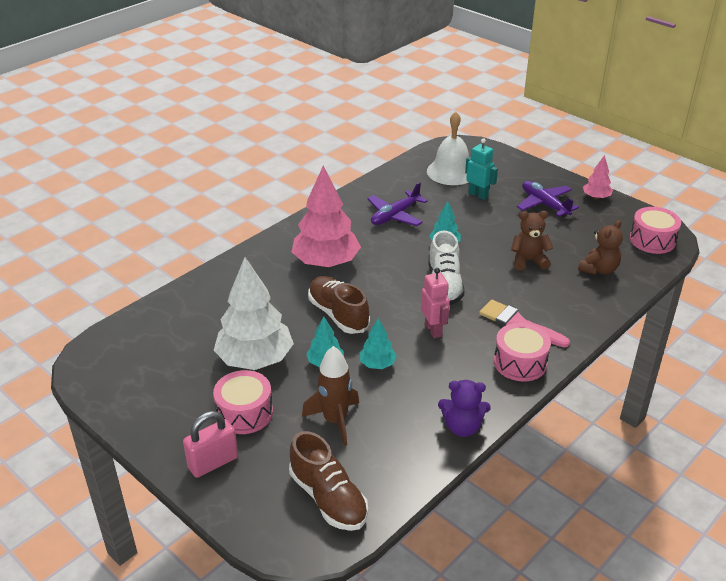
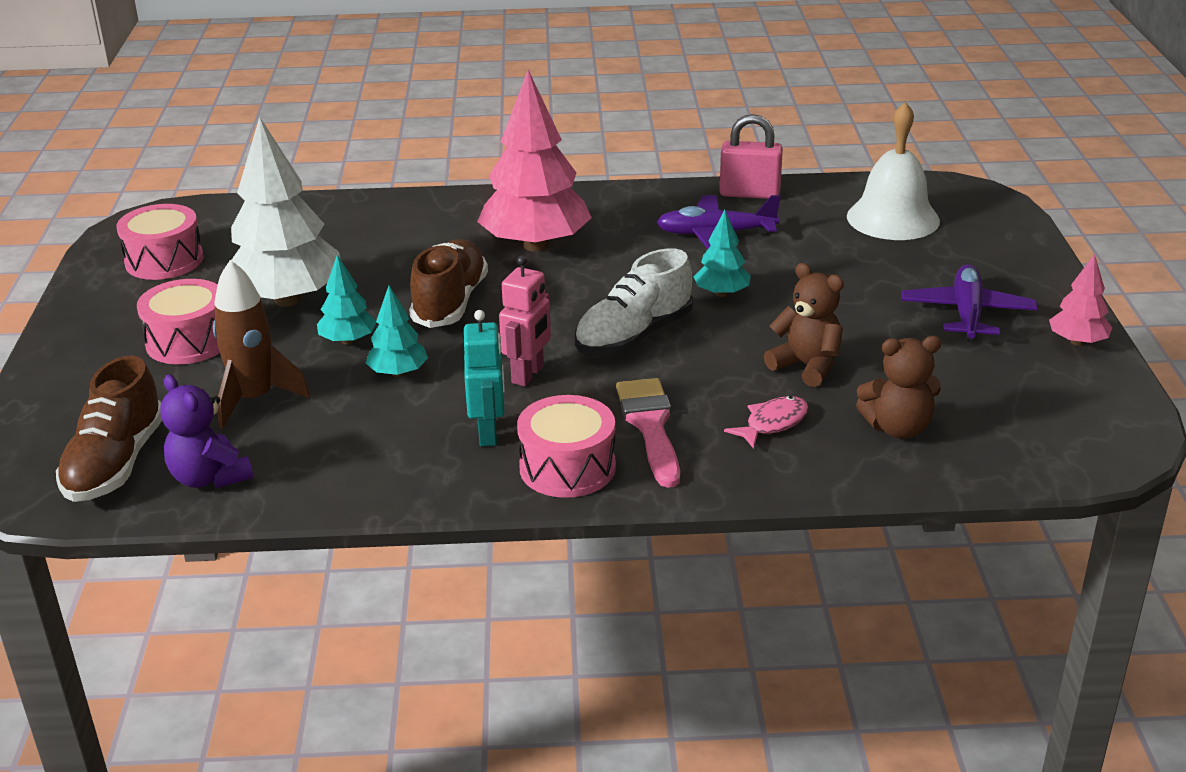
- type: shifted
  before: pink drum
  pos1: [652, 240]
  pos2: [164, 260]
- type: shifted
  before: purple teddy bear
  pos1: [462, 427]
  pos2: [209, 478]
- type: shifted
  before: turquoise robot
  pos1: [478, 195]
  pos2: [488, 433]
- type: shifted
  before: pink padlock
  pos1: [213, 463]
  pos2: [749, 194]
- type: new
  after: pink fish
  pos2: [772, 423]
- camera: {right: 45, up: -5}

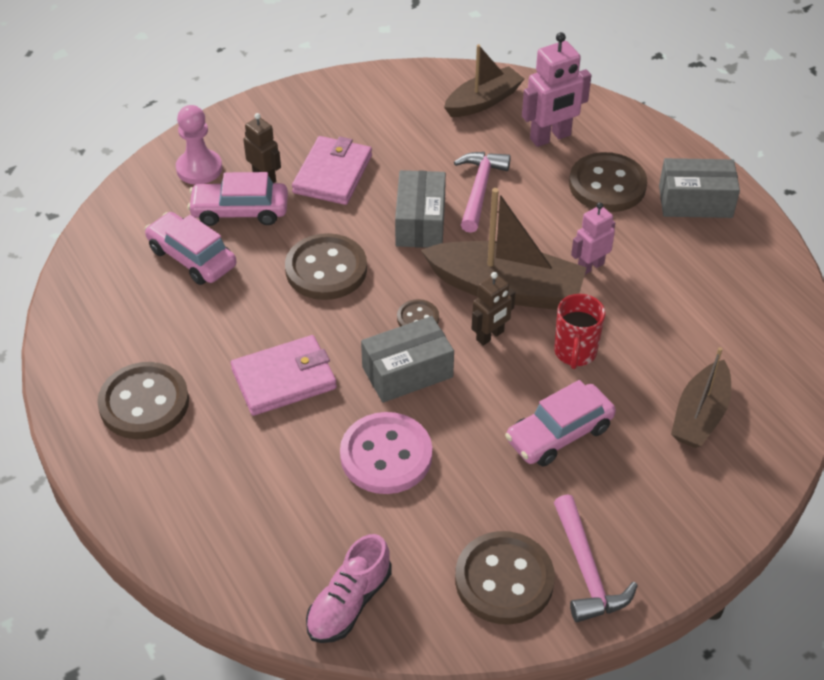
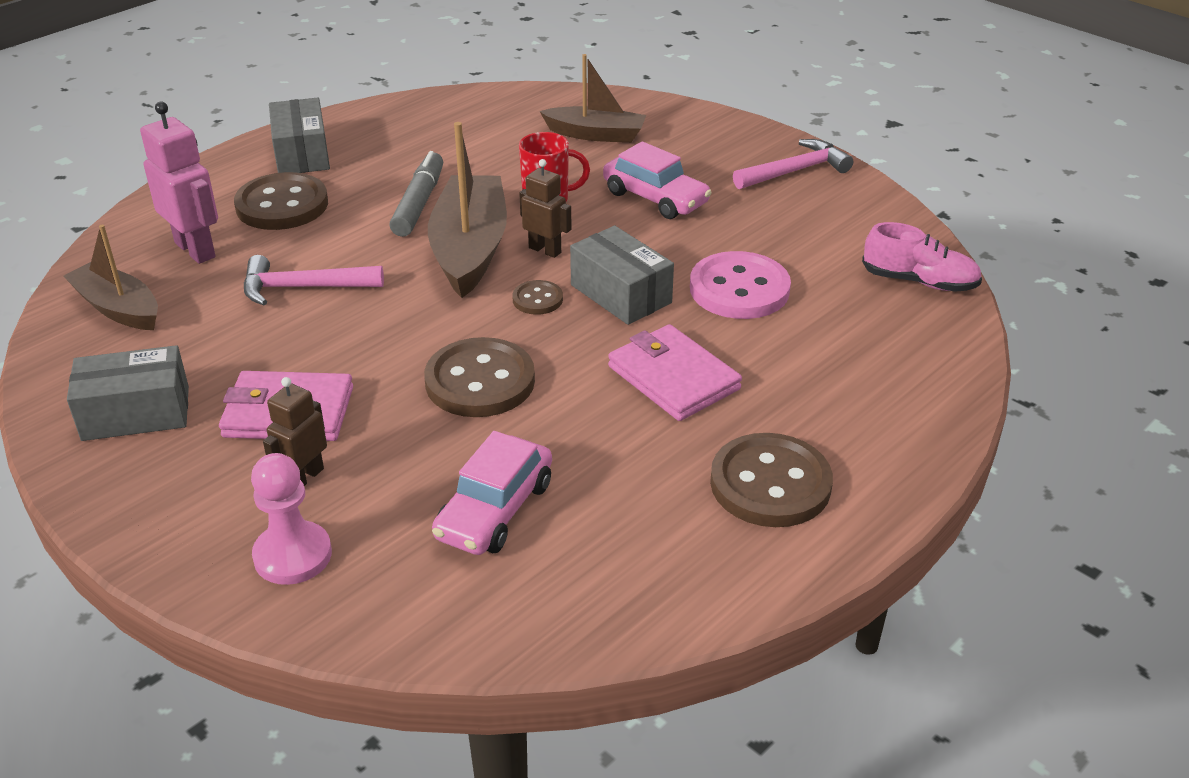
- type: shifted
  before: grey box
  pos1: [420, 222]
  pos2: [136, 413]
- type: swapped
  before: pink robot
  after: grey marker
  pos1: [590, 266]
  pos2: [419, 203]
- type: gone
  before: pink car
  pos1: [240, 211]
- type: gone
  before: brown button
  pos1: [504, 580]
- camera: {right: -105, up: -10}

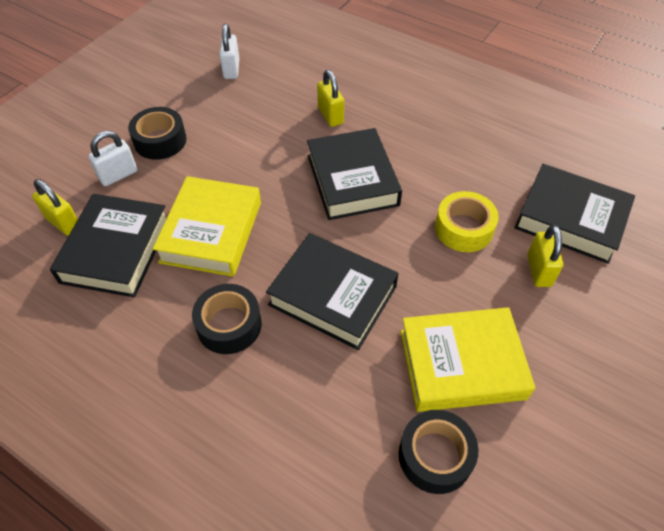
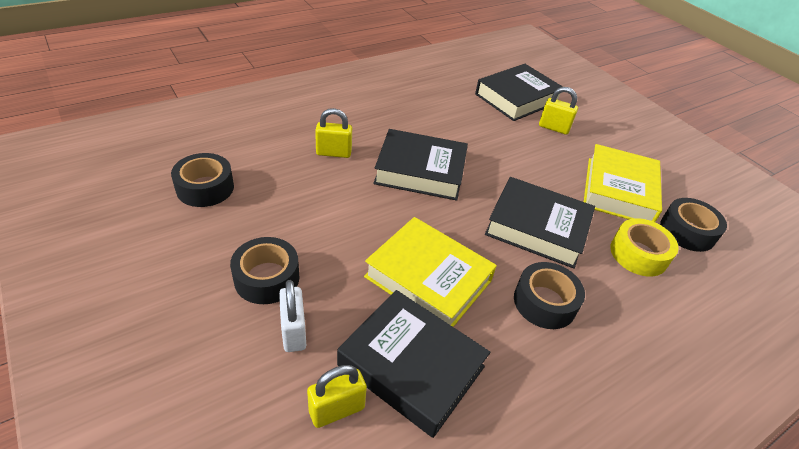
- type: swapped
  before: white padlock
  after: black tape
  pos1: [231, 69]
  pos2: [205, 188]
- type: rotated
  before: black book
  pos1: [333, 295]
  pos2: [537, 228]
  turn: 60
- type: shifted
  before: yellow tape
  pos1: [464, 229]
  pos2: [638, 254]
- camera: {right: -70, up: -10}

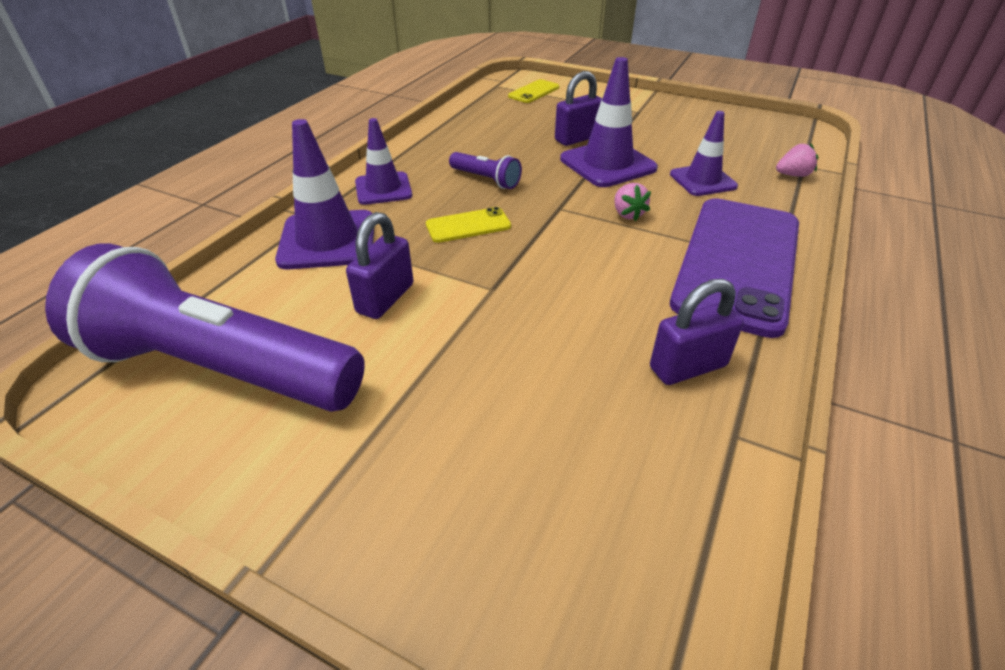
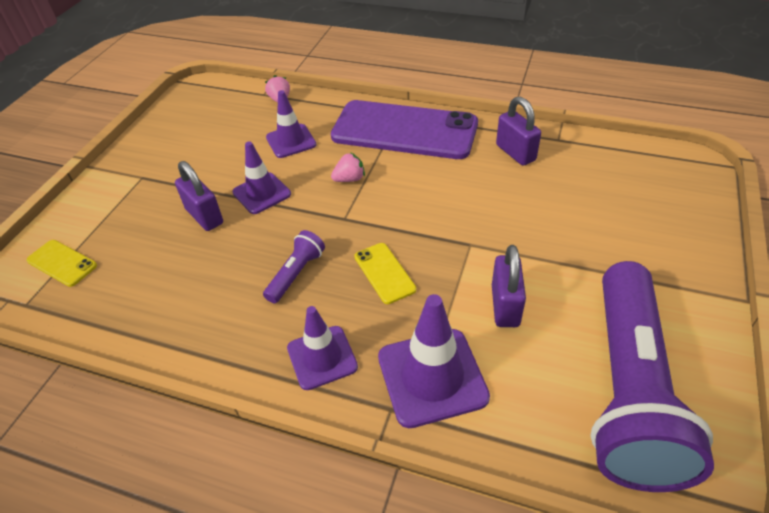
- type: scaled
  before: purple traffic cone
  pos1: [607, 164]
  pos2: [261, 193]
  scale: 0.66
- type: rotated
  before: purple padlock
  pos1: [385, 298]
  pos2: [505, 306]
  turn: 75
- camera: {right: -95, up: 5}

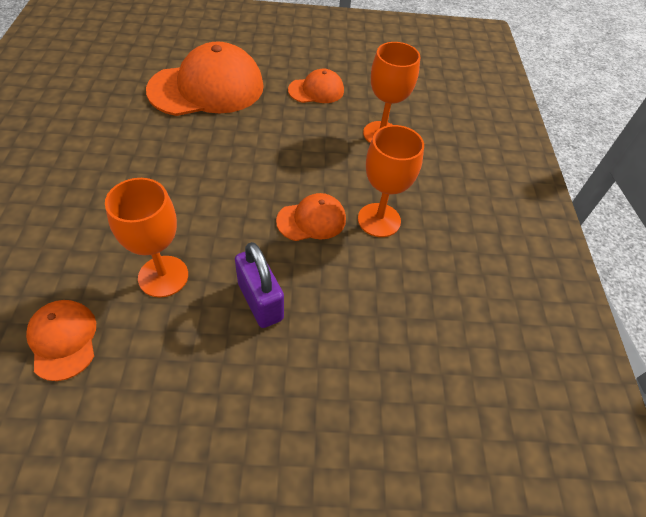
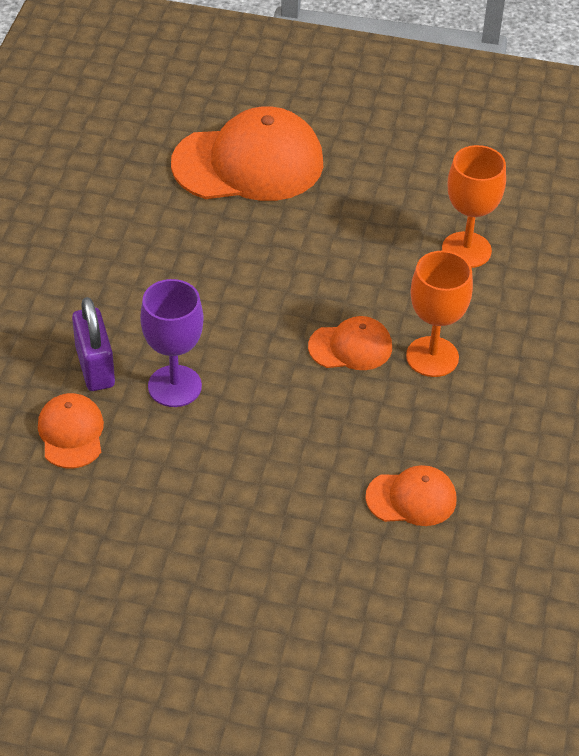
- type: shifted
  before: purple padlock
  pos1: [260, 301]
  pos2: [95, 367]
- type: repainted
  before: orange goblet
  after: purple goblet
  pos1: [163, 276]
  pos2: [174, 386]
- type: shifted
  before: orange cap
  pos1: [316, 90]
  pos2: [411, 498]
- camera: {right: 15, up: -5}

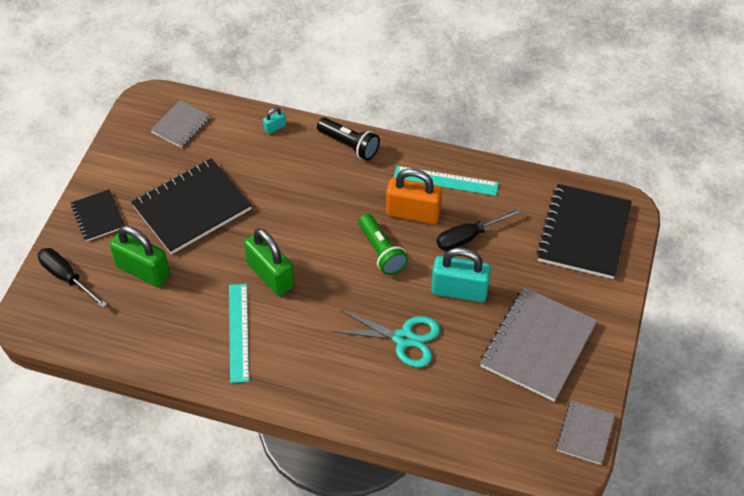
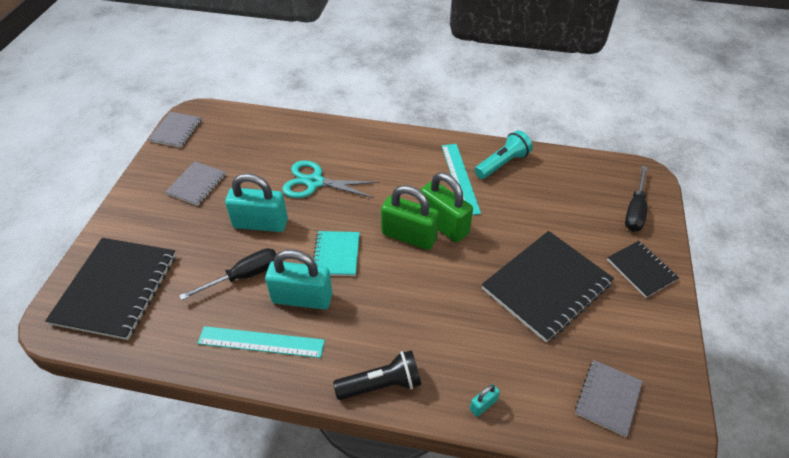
- type: scaled
  before: grey notebook
  pos1: [538, 345]
  pos2: [196, 184]
  scale: 0.54
- type: repainted
  before: orange padlock
  after: turquoise padlock
  pos1: [413, 213]
  pos2: [302, 298]
- type: swapped
  before: green flashlight
  after: turquoise notebook
  pos1: [381, 251]
  pos2: [336, 254]
- type: rotated
  before: black flashlight
  pos1: [349, 145]
  pos2: [381, 384]
  turn: 135
- type: shifted
  before: green padlock
  pos1: [143, 270]
  pos2: [409, 236]
- type: new
  after: turquoise flashlight
  pos2: [502, 164]
- type: rotated
  before: black screwdriver
  pos1: [67, 277]
  pos2: [635, 210]
  turn: 75
- camera: {right: 175, up: -5}

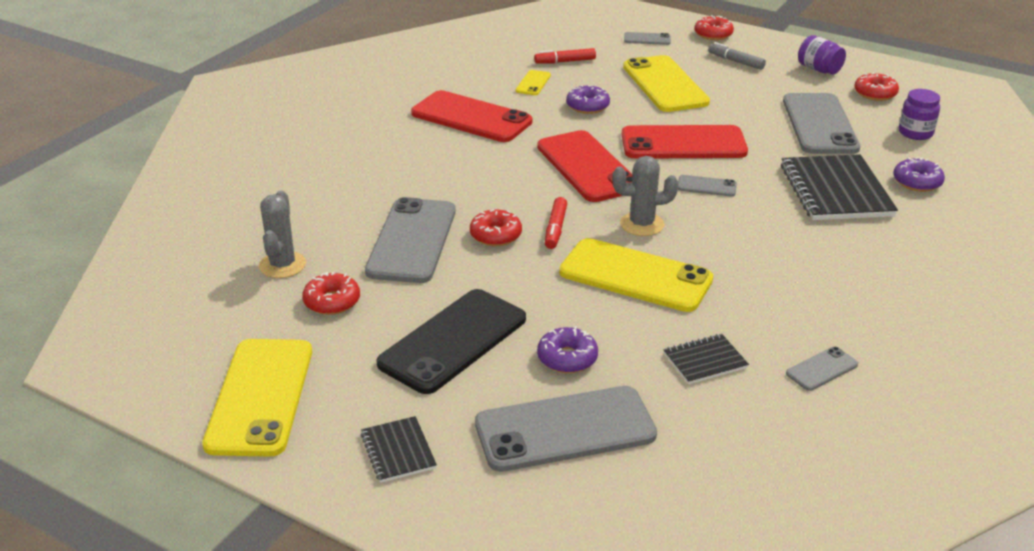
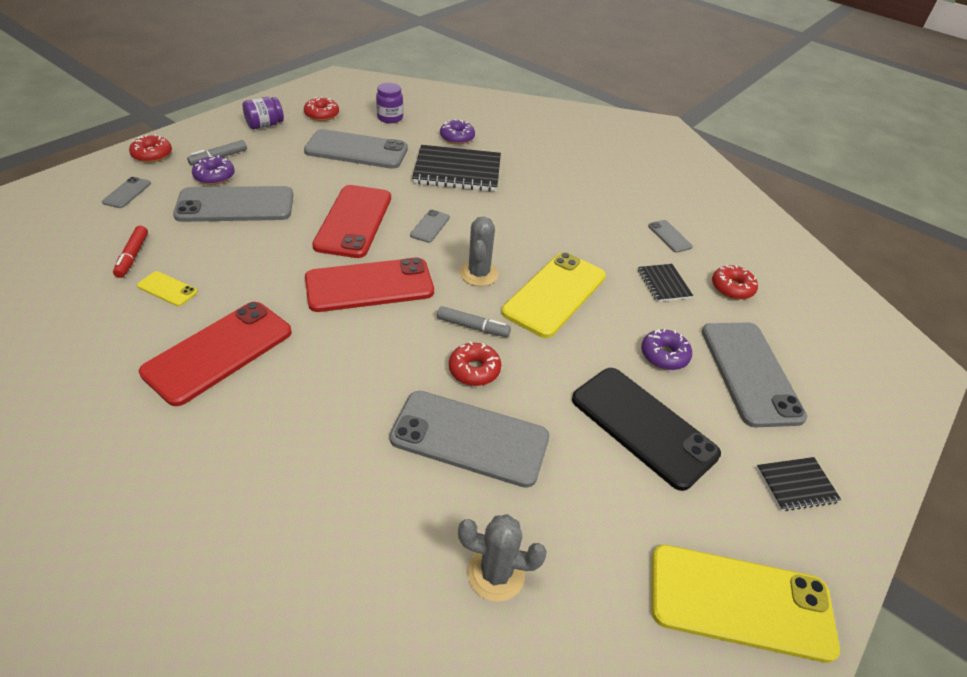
- type: repainted
  before: yellow phone
  after: grey phone
  pos1: [665, 84]
  pos2: [235, 205]
- type: shifted
  before: purple donut
  pos1: [587, 106]
  pos2: [214, 176]
- type: repainted
  before: red marker
  after: grey marker
  pos1: [555, 229]
  pos2: [473, 327]
- type: shifted
  before: red donut
  pos1: [332, 301]
  pos2: [732, 288]
- camera: {right: -85, up: 10}

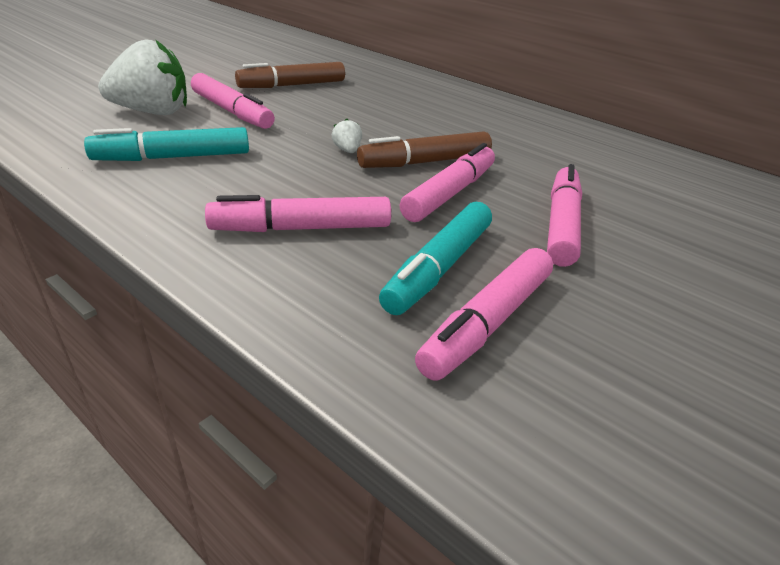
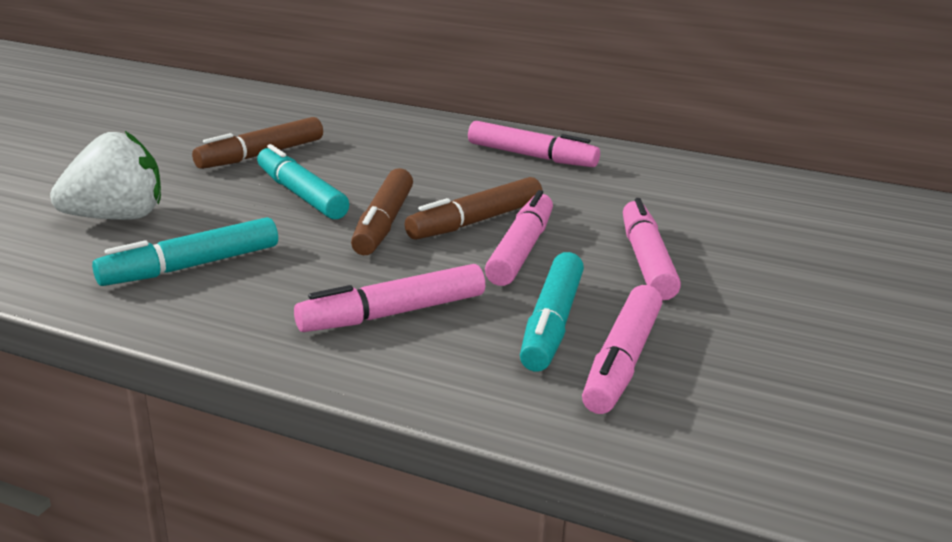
- type: new
  after: turquoise marker
  pos2: [301, 194]
- type: swapped
  before: white strawberry
  after: brown marker
  pos1: [347, 150]
  pos2: [383, 223]
- type: shifted
  before: pink marker
  pos1: [232, 111]
  pos2: [531, 156]
- camera: {right: -15, up: -10}

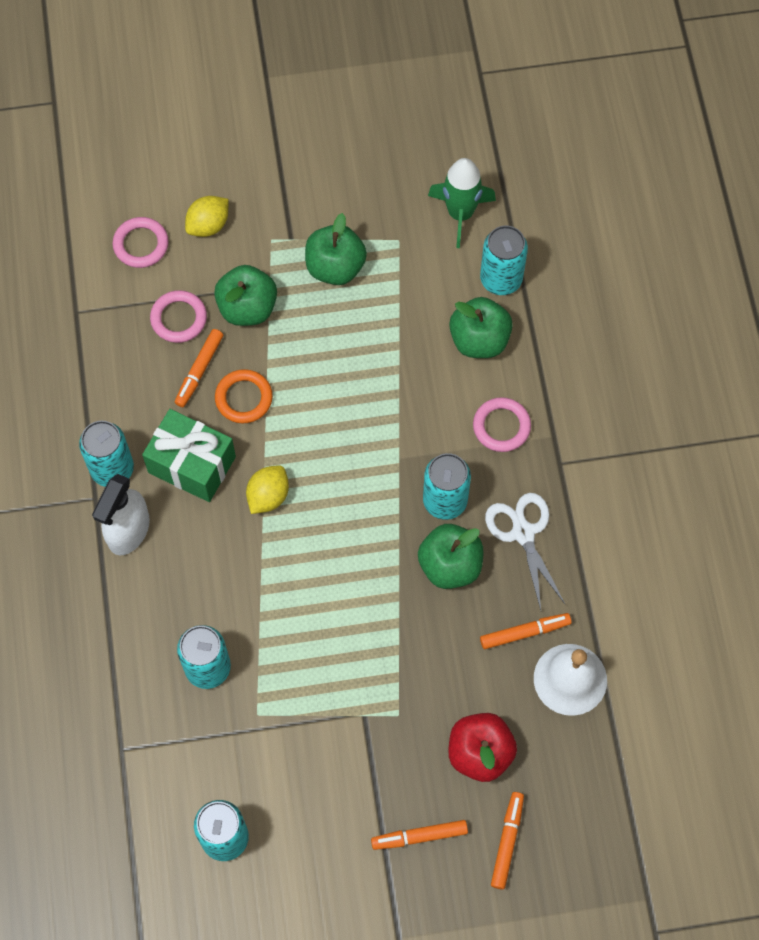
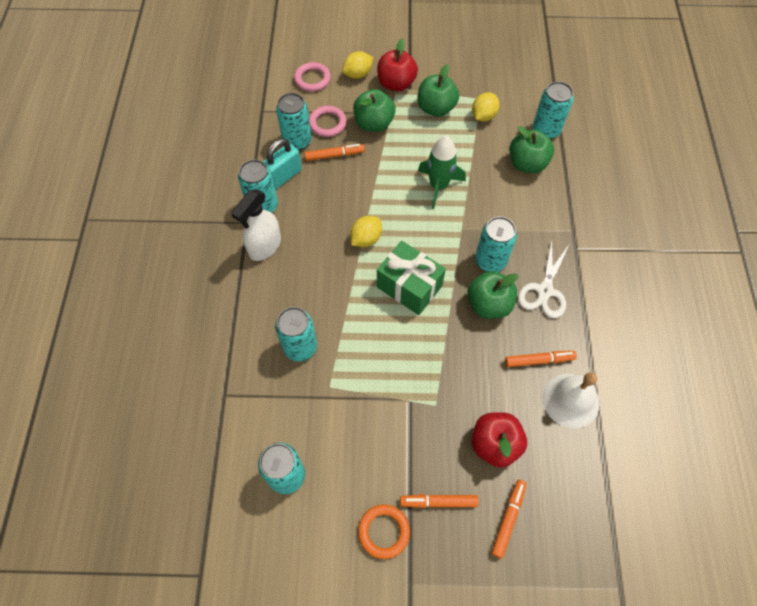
- type: new
  after: turquoise padlock
  pos2: [284, 176]
- type: new
  after: turquoise can
  pos2: [297, 141]
- type: rotated
  before: orange marker
  pos1: [199, 370]
  pos2: [334, 155]
  turn: -135
- type: shifted
  before: orange ring
  pos1: [244, 398]
  pos2: [384, 531]
- type: new
  after: red apple
  pos2: [396, 84]
- type: shifted
  before: green gift
  pos1: [192, 464]
  pos2: [409, 286]
- type: shifted
  before: green rocket
  pos1: [460, 214]
  pos2: [438, 186]
- type: new
  after: yellow lemon
  pos2: [483, 116]
- type: rotated
  before: white scissors
  pos1: [523, 533]
  pos2: [545, 291]
  turn: -150
- type: gone
  before: pink ring
  pos1: [501, 426]
- camera: {right: 10, up: -5}

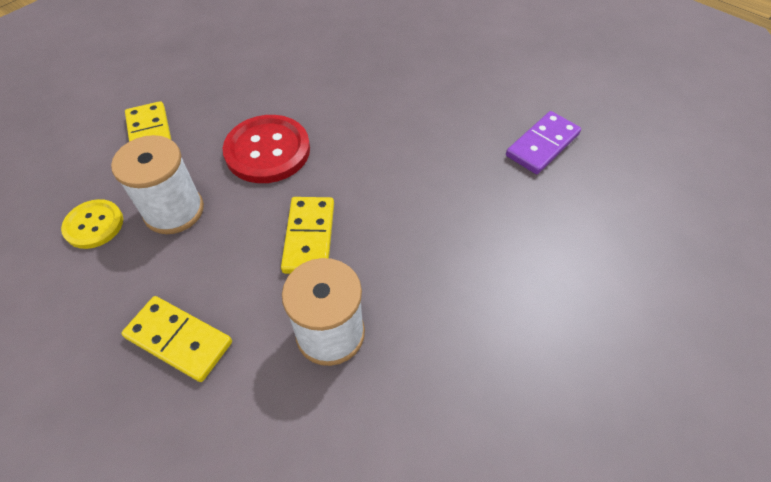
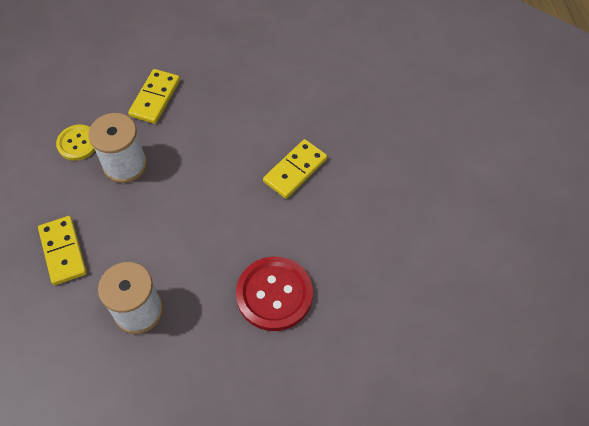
- type: shifted
  before: red button
  pos1: [267, 151]
  pos2: [274, 294]
- type: shifted
  before: yellow domino
  pos1: [309, 237]
  pos2: [295, 170]
- type: gone
  before: purple domino
  pos1: [542, 145]
- camera: {right: 40, up: 5}

